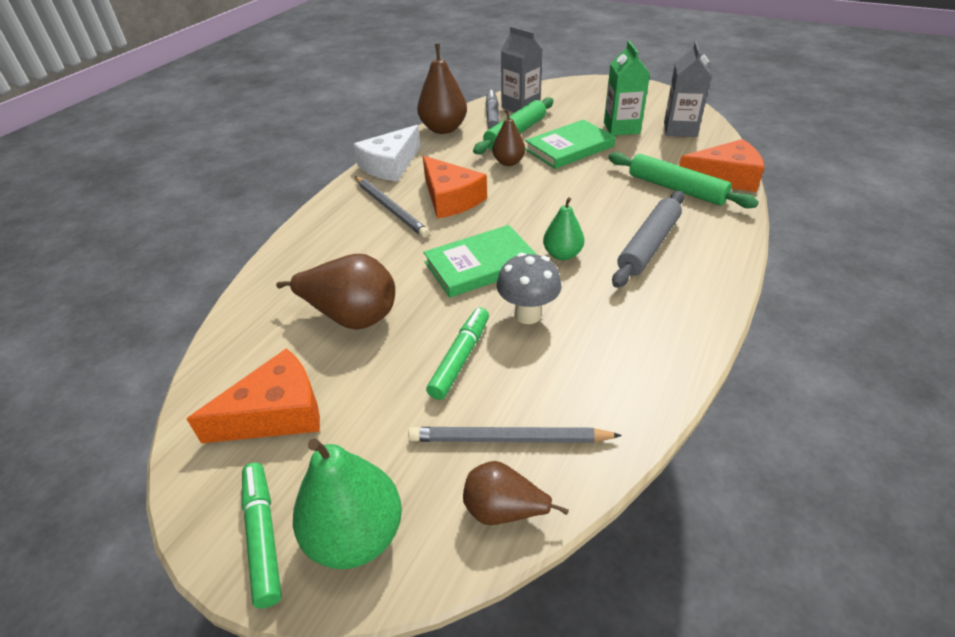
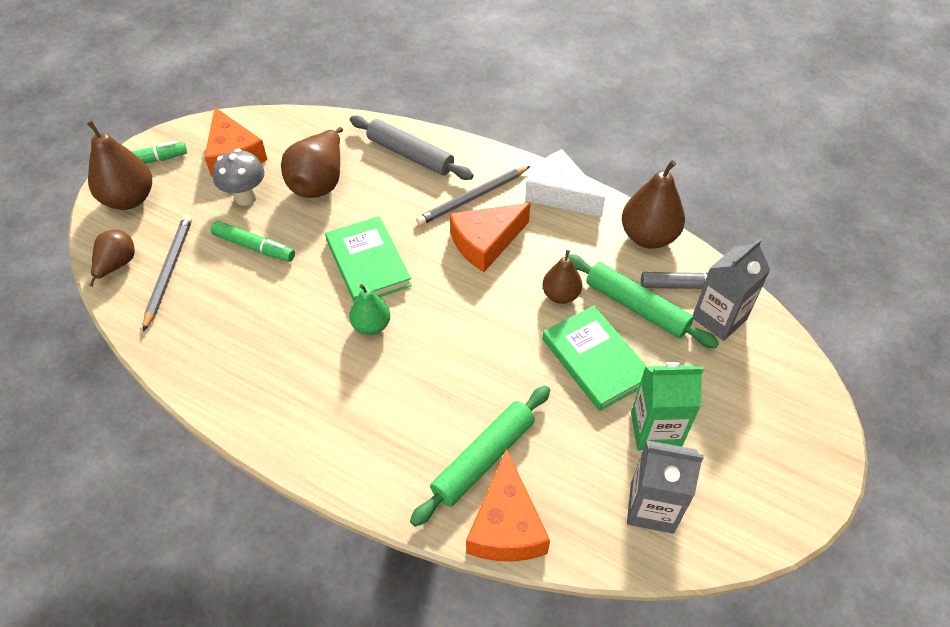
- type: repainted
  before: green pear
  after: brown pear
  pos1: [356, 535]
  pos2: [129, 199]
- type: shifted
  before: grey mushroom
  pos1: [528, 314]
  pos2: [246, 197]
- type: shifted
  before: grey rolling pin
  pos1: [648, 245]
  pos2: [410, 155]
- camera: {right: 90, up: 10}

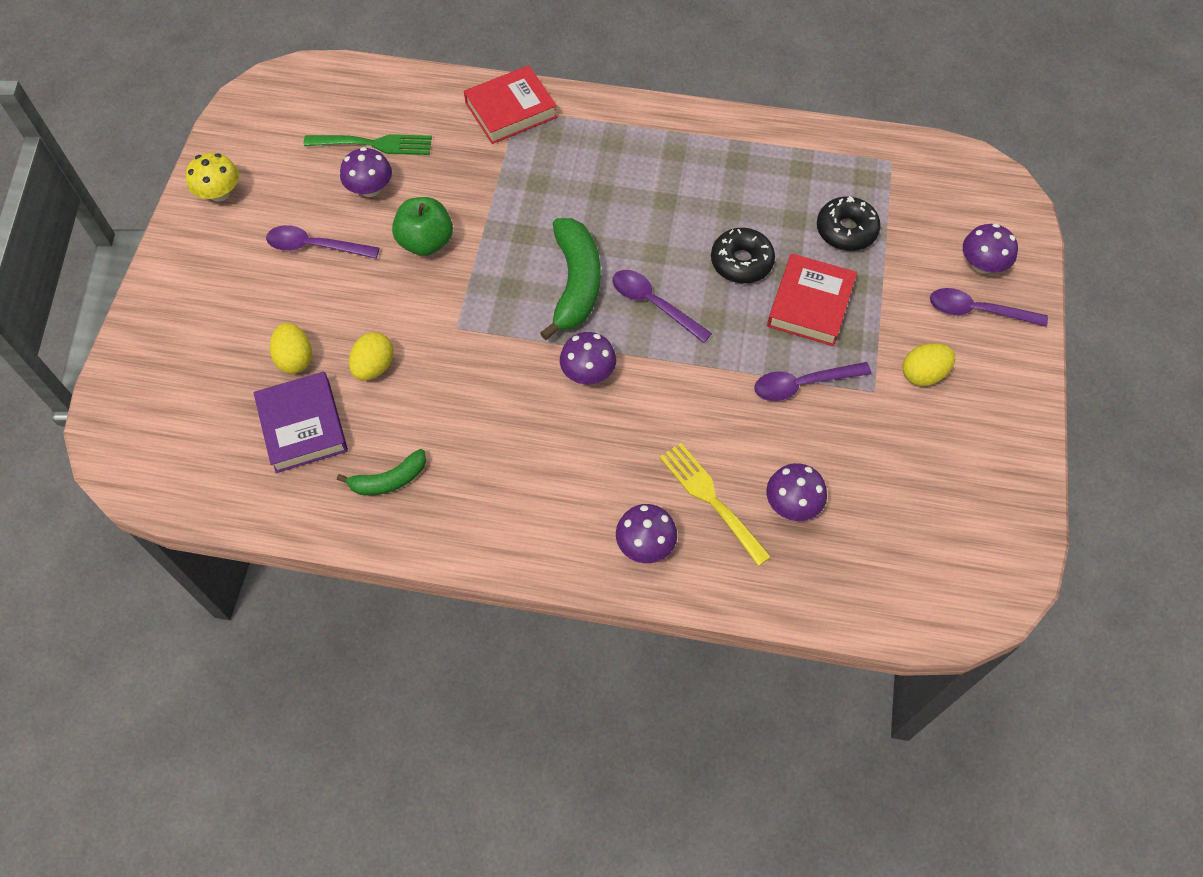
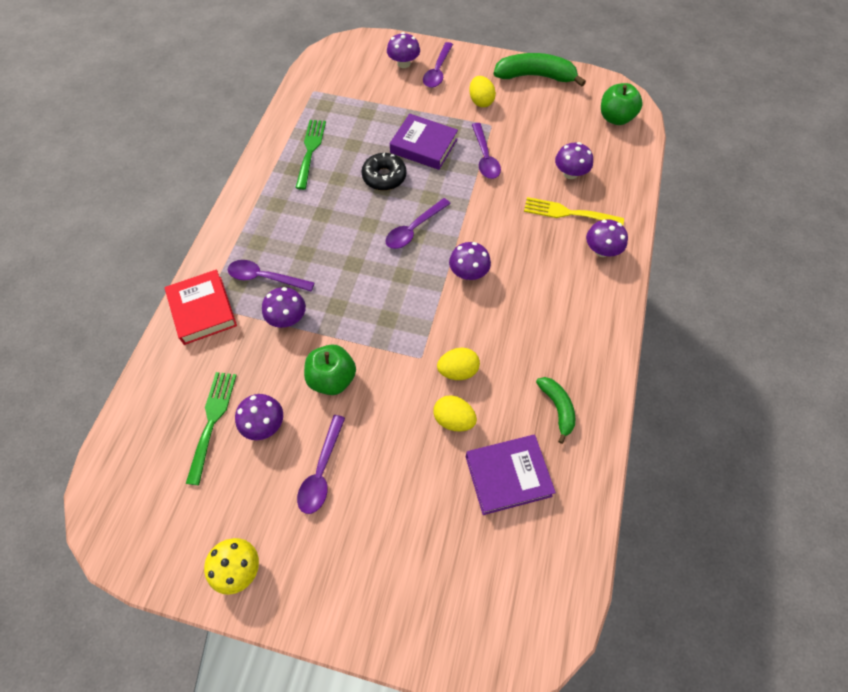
- type: new
  after: purple spoon
  pos2: [265, 278]
- type: new
  after: purple mushroom
  pos2: [287, 318]
- type: new
  after: green fork
  pos2: [310, 150]
- type: repainted
  before: red book
  after: purple book
  pos1: [810, 304]
  pos2: [424, 146]
- type: shifted
  before: yellow egg
  pos1: [295, 359]
  pos2: [458, 371]
- type: shifted
  before: green banana
  pos1: [575, 284]
  pos2: [535, 76]
- type: rotated
  before: yellow fork
  pos1: [710, 499]
  pos2: [568, 213]
  turn: 45
- type: new
  after: green apple
  pos2: [615, 118]
- type: gone
  before: black donut
  pos1: [846, 230]
- camera: {right: -85, up: 0}

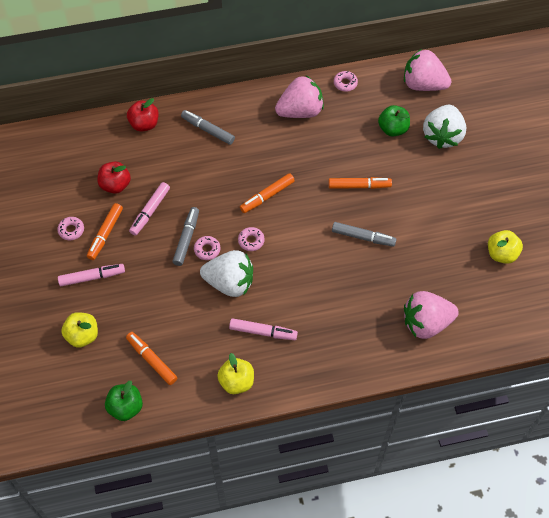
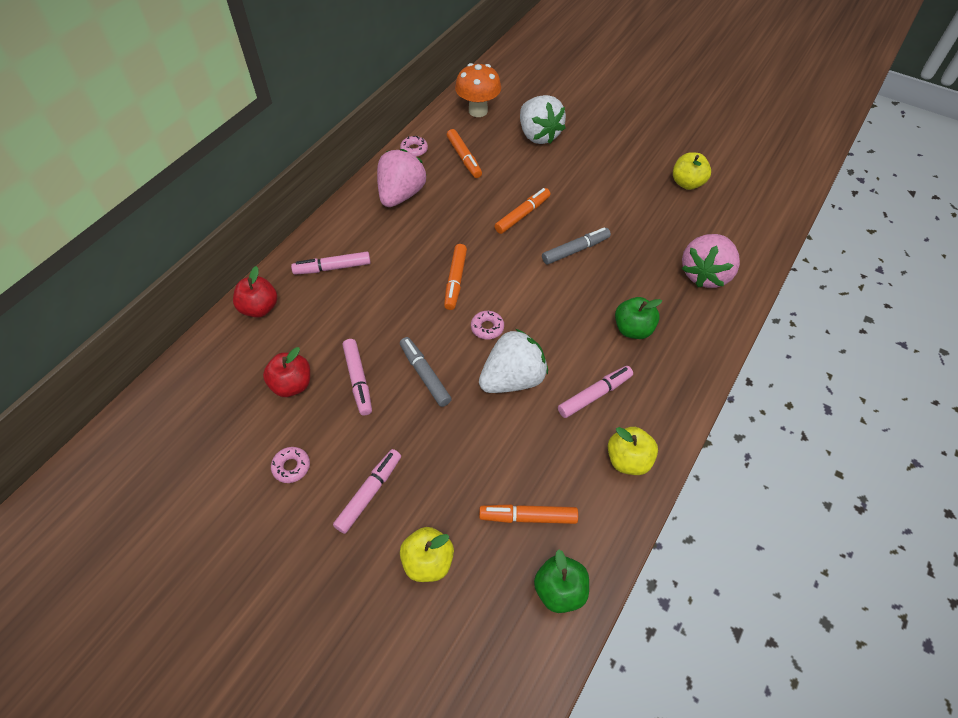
- type: repainted
  before: grey marker
  after: pink marker
  pos1: [208, 130]
  pos2: [332, 268]
- type: shifted
  before: orange marker
  pos1: [105, 234]
  pos2: [464, 158]
- type: swapped
  before: pink strawberry
  after: orange mushroom
  pos1: [423, 84]
  pos2: [478, 111]
- type: shifted
  before: green apple
  pos1: [393, 129]
  pos2: [633, 329]
- type: gone
  before: pink donut
  pos1: [207, 250]
- camera: {right: -45, up: -5}

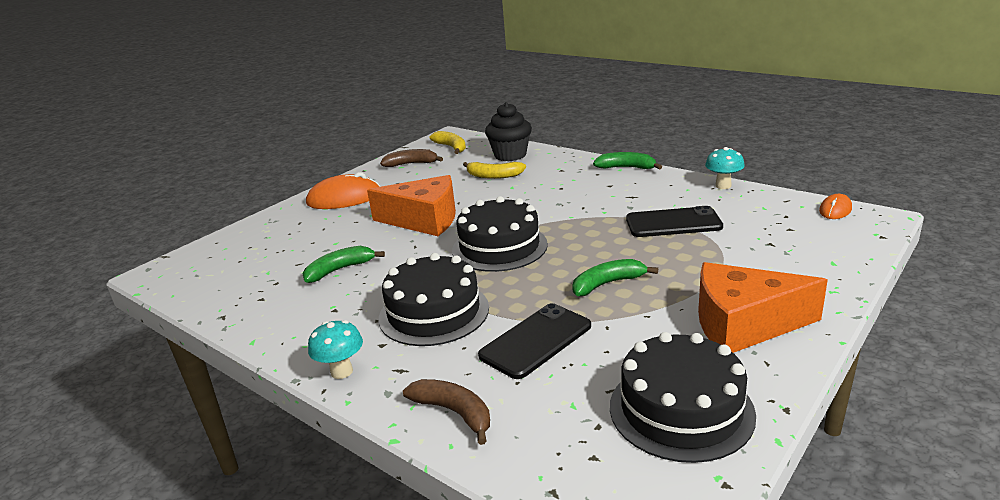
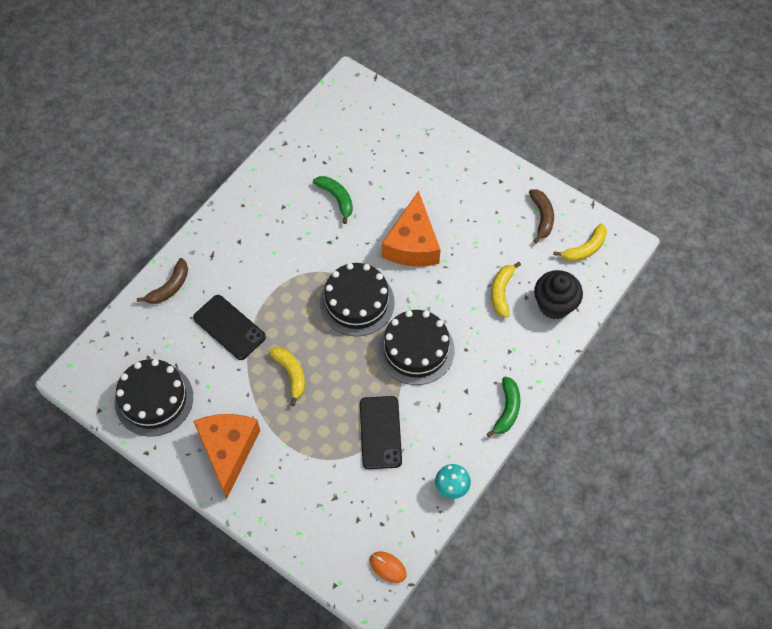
- type: repainted
  before: green banana
  after: yellow banana
  pos1: [607, 284]
  pos2: [291, 374]
- type: shifted
  before: black cake
  pos1: [434, 312]
  pos2: [416, 349]
- type: gone
  before: orange mouse
  pos1: [344, 198]
- type: gone
  before: turquoise mushroom
  pos1: [341, 371]
- camera: {right: 85, up: 35}

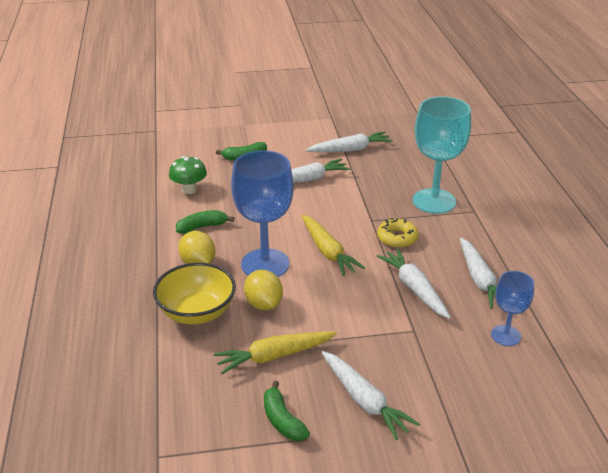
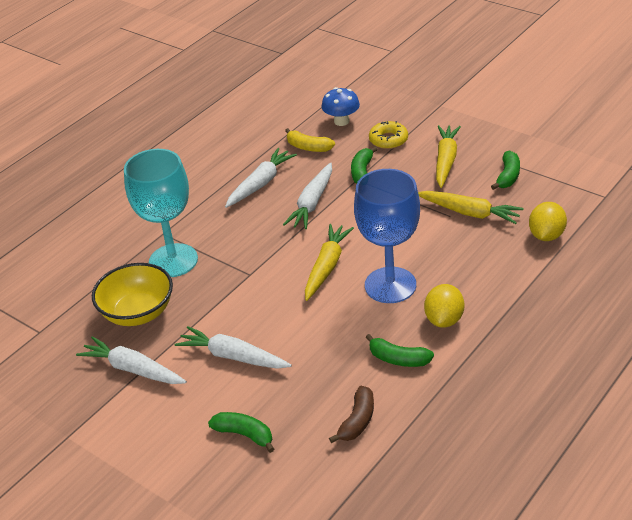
- type: shifted
  before: yellow bowl
  pos1: [197, 312]
  pos2: [138, 313]
- type: swapped
  before: blue goblet
  after: yellow banana
  pos1: [505, 335]
  pos2: [308, 147]
- type: new
  after: blue mushroom
  pos2: [341, 121]
- type: swapped
  before: green mushroom
  after: brown banana
  pos1: [189, 189]
  pos2: [357, 421]
- type: new
  after: green banana
  pos2: [362, 172]
- type: shifted
  before: yellow donut
  pos1: [397, 238]
  pos2: [388, 140]
- type: repainted
  before: white carrot
  after: yellow carrot
  pos1: [364, 401]
  pos2: [446, 161]
- type: shifted
  before: yellow lemon
  pos1: [264, 304]
  pos2: [546, 235]
- camera: {right: -130, up: 5}

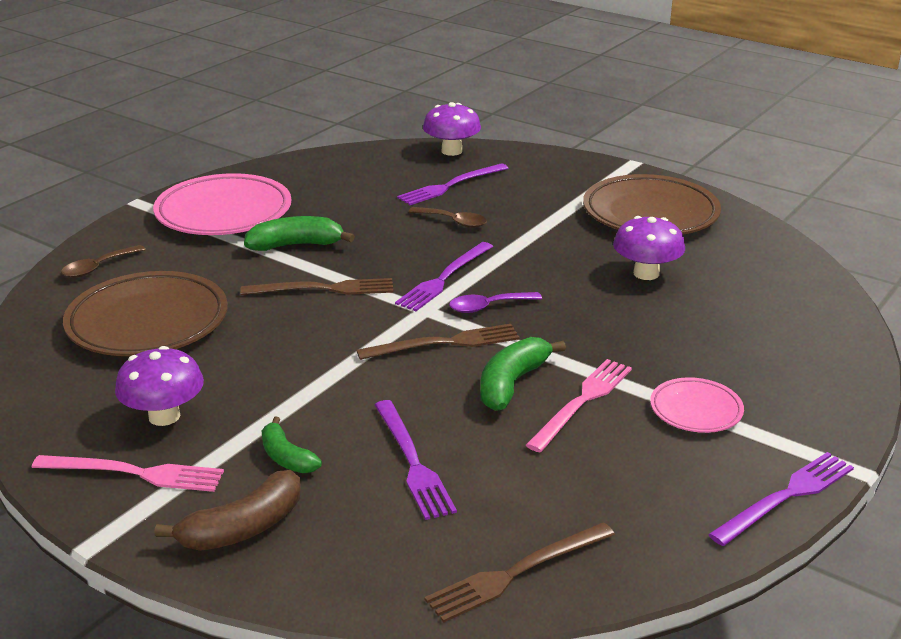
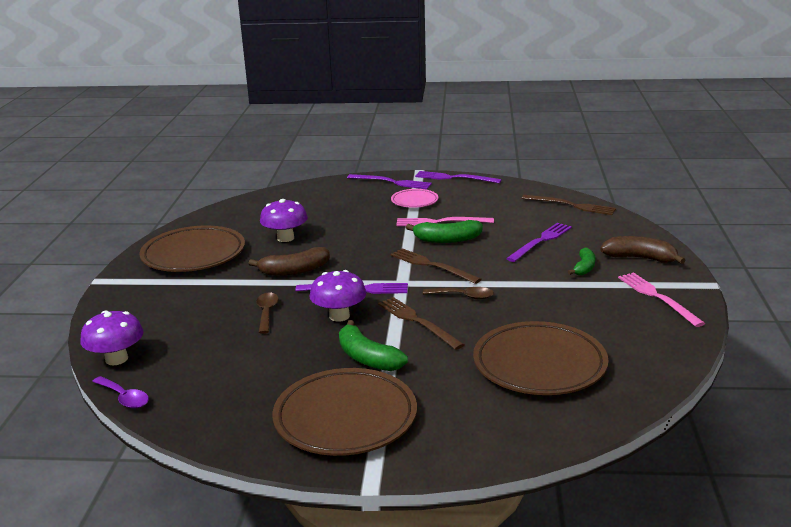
- type: shifted
  before: purple spoon
  pos1: [487, 307]
  pos2: [124, 398]
- type: new
  after: brown banana
  pos2: [294, 271]
- type: repainted
  before: pink plate
  after: brown plate
  pos1: [224, 213]
  pos2: [345, 418]
- type: shifted
  before: purple mushroom
  pos1: [164, 416]
  pos2: [339, 316]
- type: shifted
  before: purple fork
  pos1: [450, 186]
  pos2: [392, 182]
- type: shifted
  before: brown spoon
  pos1: [97, 268]
  pos2: [463, 296]
- camera: {right: -120, up: -5}

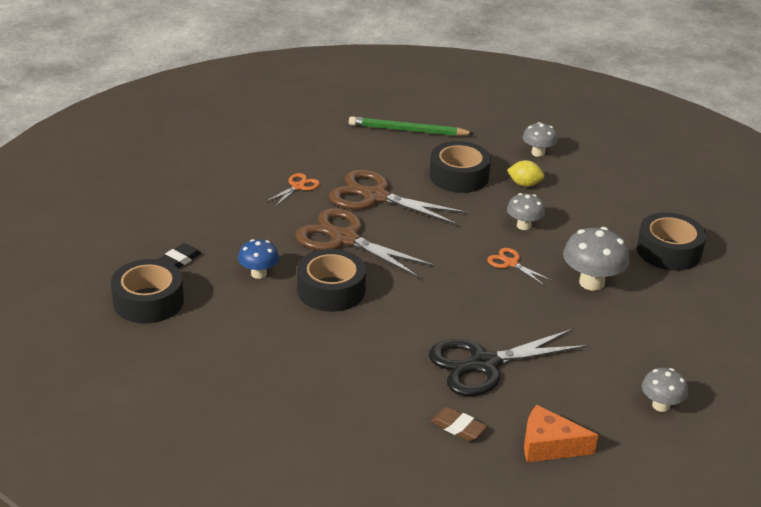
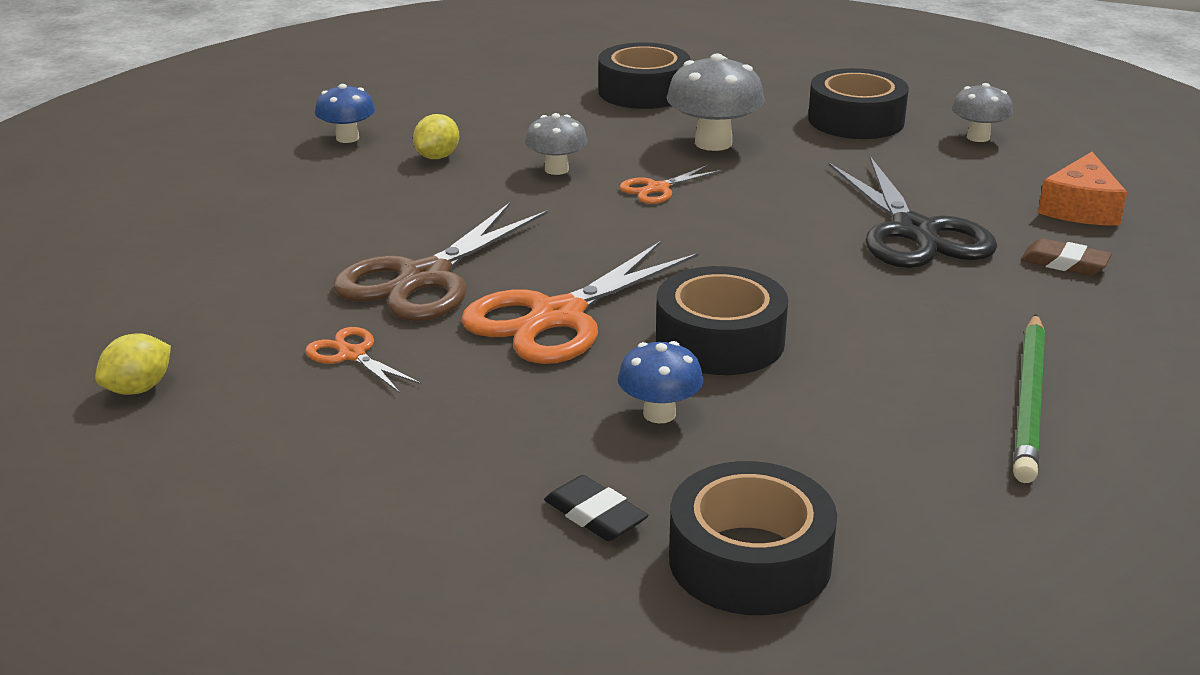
- type: new
  after: yellow lemon
  pos2: [138, 389]
- type: repainted
  before: grey mushroom
  after: blue mushroom
  pos1: [538, 153]
  pos2: [347, 138]
- type: repainted
  before: brown scissors
  after: orange scissors
  pos1: [344, 239]
  pos2: [557, 317]
- type: shifted
  before: black tape
  pos1: [459, 176]
  pos2: [856, 120]
- type: shifted
  before: green pencil
  pos1: [408, 130]
  pos2: [1029, 400]
- type: rotated
  before: brown eraser
  pos1: [458, 427]
  pos2: [1064, 263]
  turn: 75
- camera: {right: -80, up: -5}

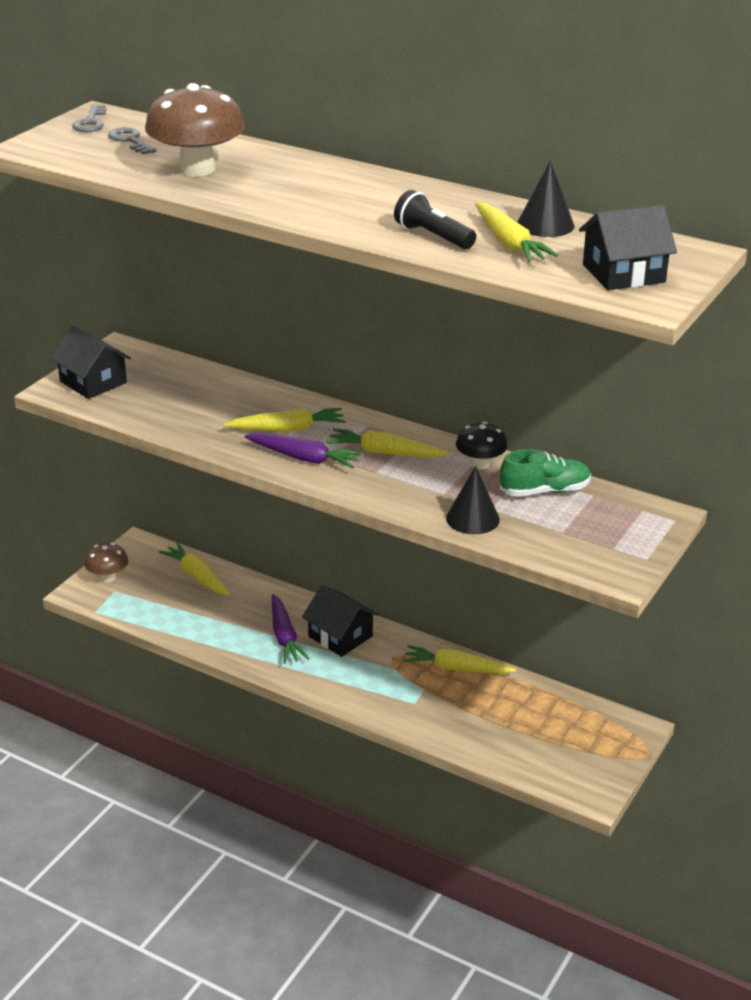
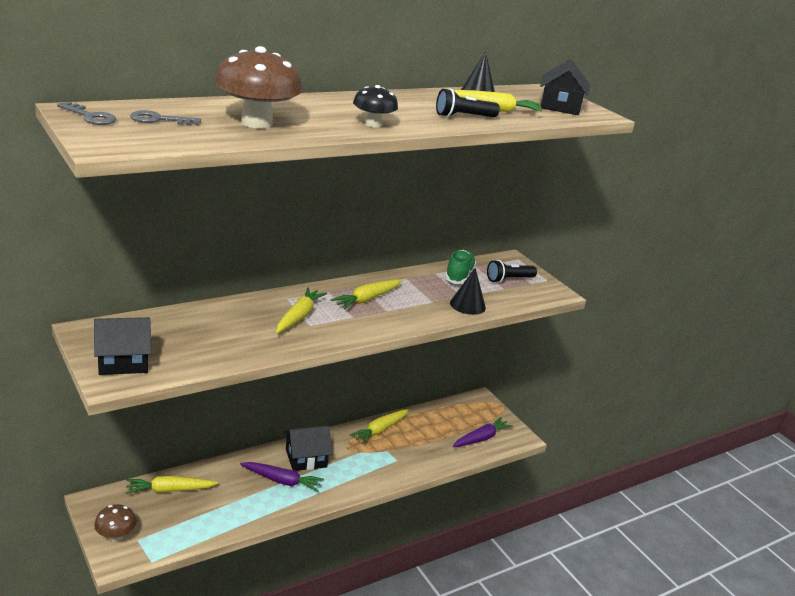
- type: shifted
  before: black mushroom
  pos1: [480, 464]
  pos2: [373, 124]
- type: shifted
  before: purple carrot
  pos1: [303, 458]
  pos2: [481, 438]
- type: new
  after: black flashlight
  pos2: [509, 279]
- camera: {right: -65, up: -5}

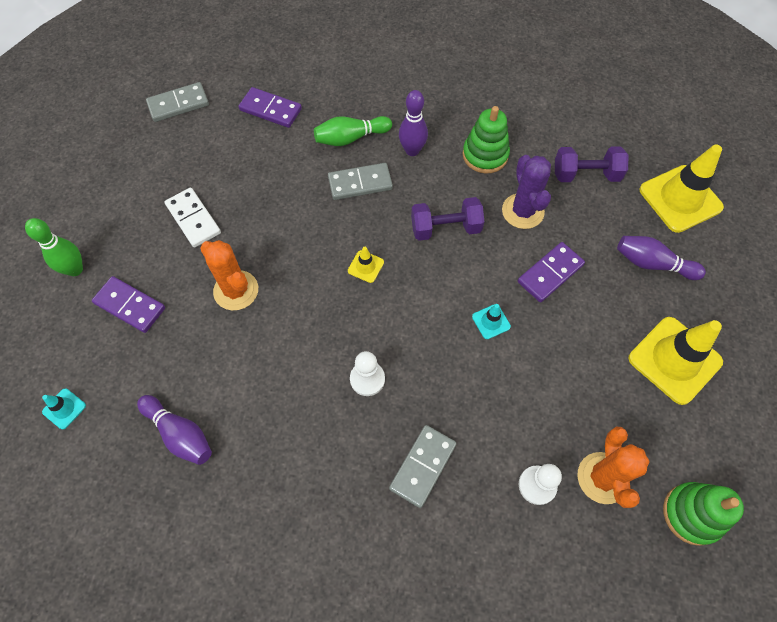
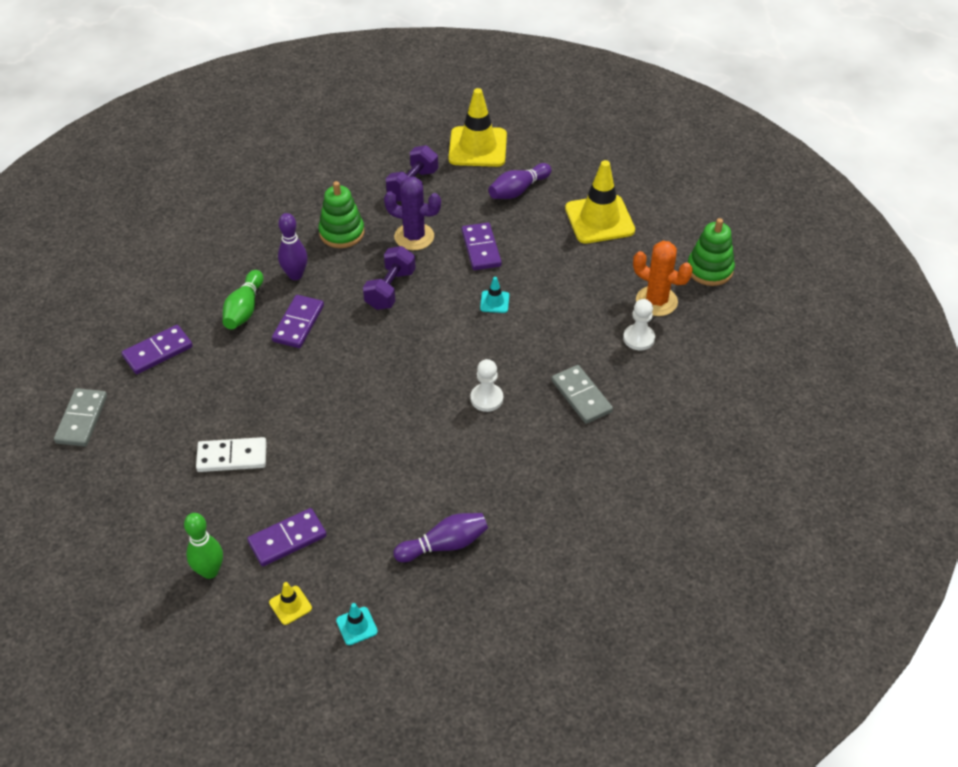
- type: shifted
  before: yellow traffic cone
  pos1: [365, 266]
  pos2: [290, 605]
- type: repainted
  before: grey domino
  after: purple domino
  pos1: [360, 183]
  pos2: [298, 323]
- type: gone
  before: orange cactus
  pos1: [236, 290]
- camera: {right: -60, up: -15}

